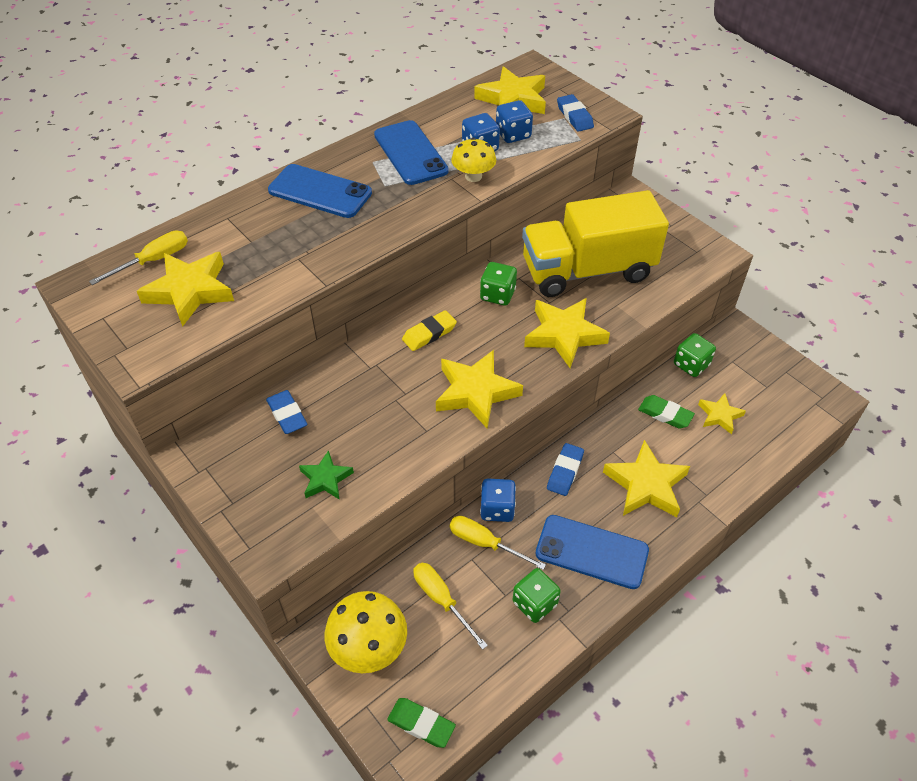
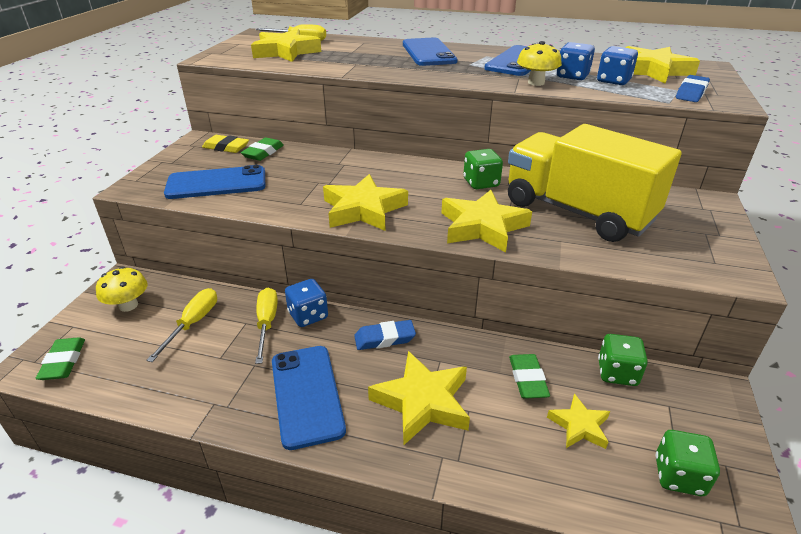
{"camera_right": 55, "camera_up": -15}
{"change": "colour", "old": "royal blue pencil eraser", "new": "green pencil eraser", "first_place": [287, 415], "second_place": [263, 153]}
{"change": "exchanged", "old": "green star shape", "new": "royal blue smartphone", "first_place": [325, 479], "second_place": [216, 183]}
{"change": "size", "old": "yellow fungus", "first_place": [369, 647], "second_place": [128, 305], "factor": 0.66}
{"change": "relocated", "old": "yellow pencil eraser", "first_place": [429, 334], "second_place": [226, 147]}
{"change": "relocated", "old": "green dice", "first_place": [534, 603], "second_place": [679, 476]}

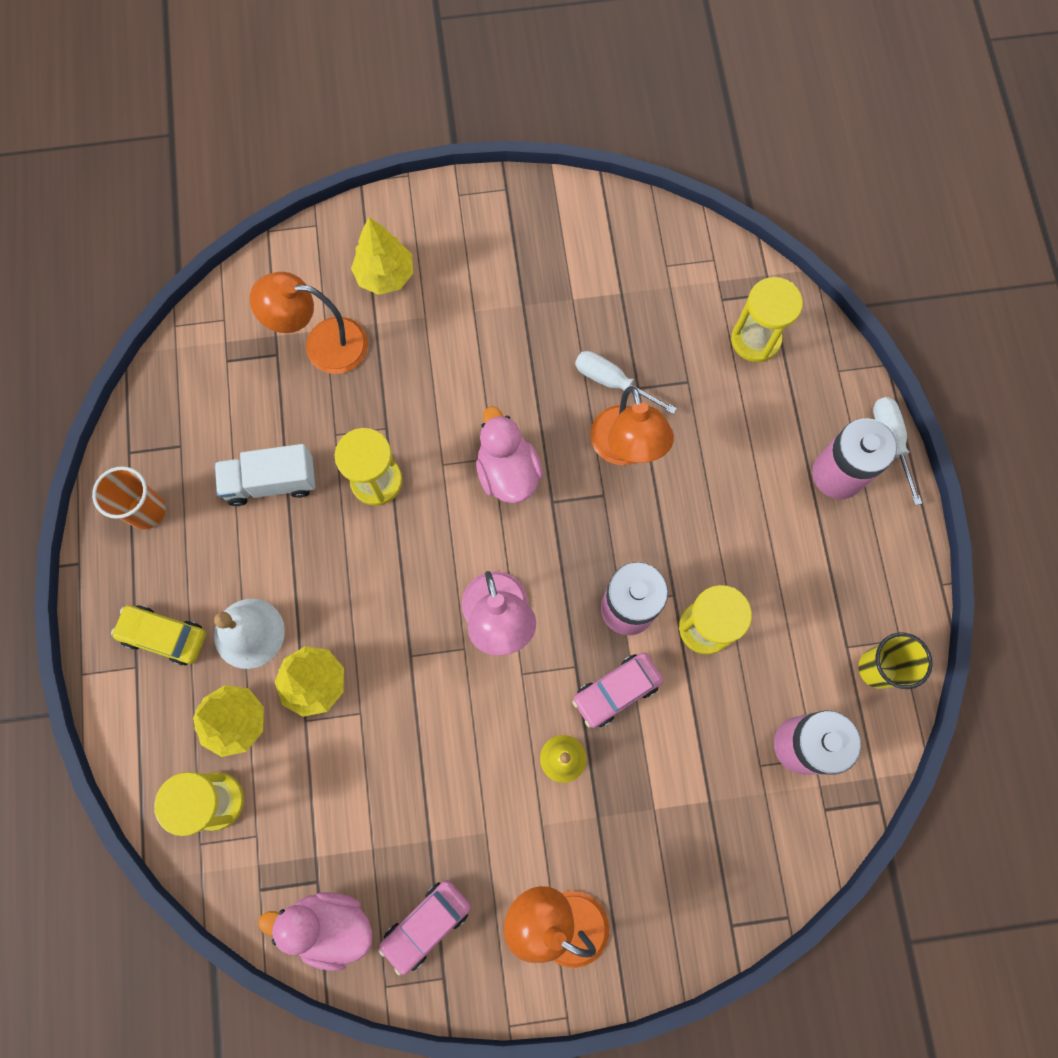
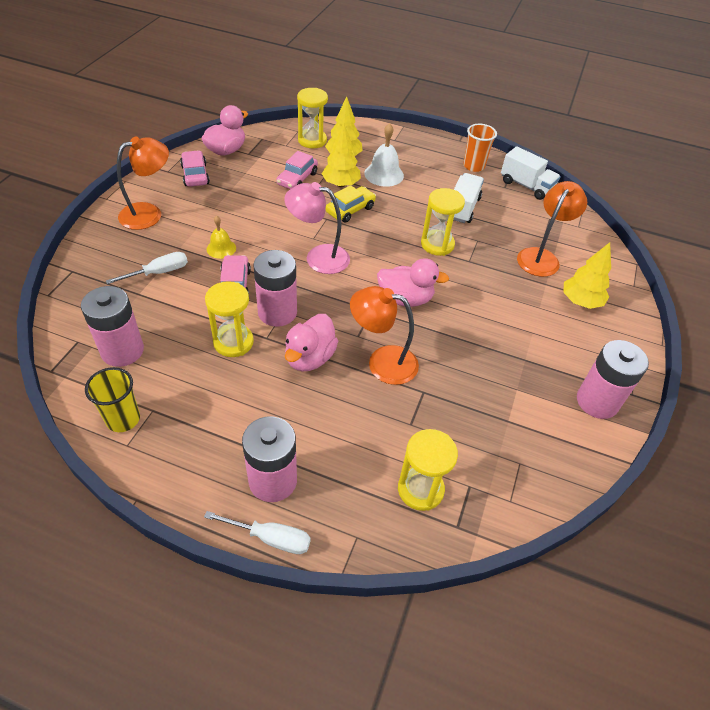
{"camera_right": 115, "camera_up": -25}
{"change": "relocated", "old": "yellow car", "first_place": [164, 636], "second_place": [350, 210]}
{"change": "relocated", "old": "pure white flat screwdriver", "first_place": [611, 381], "second_place": [159, 272]}
{"change": "appeared", "new": "rosy car", "second_place": [297, 179]}
{"change": "appeared", "new": "rosy rubber duck", "second_place": [309, 358]}
{"change": "appeared", "new": "pure white truck", "second_place": [526, 186]}
{"change": "appeared", "new": "rosy AA battery", "second_place": [597, 401]}

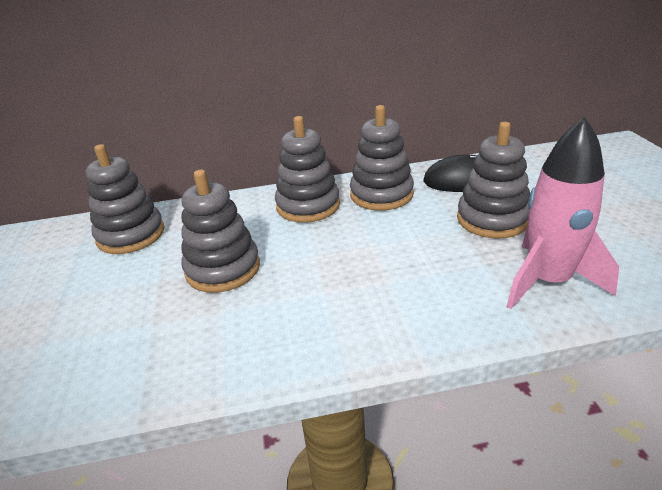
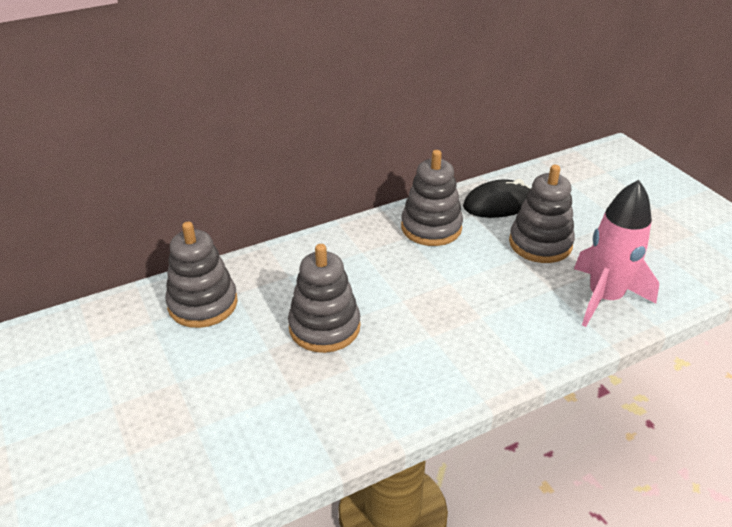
{"camera_right": -20, "camera_up": 5}
{"change": "missing", "old": "ash-grey stacking toy", "first_place": [308, 206]}

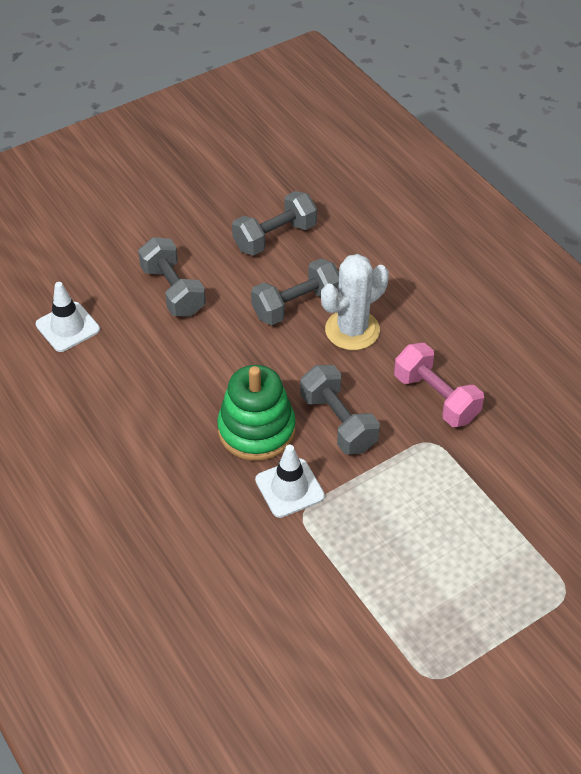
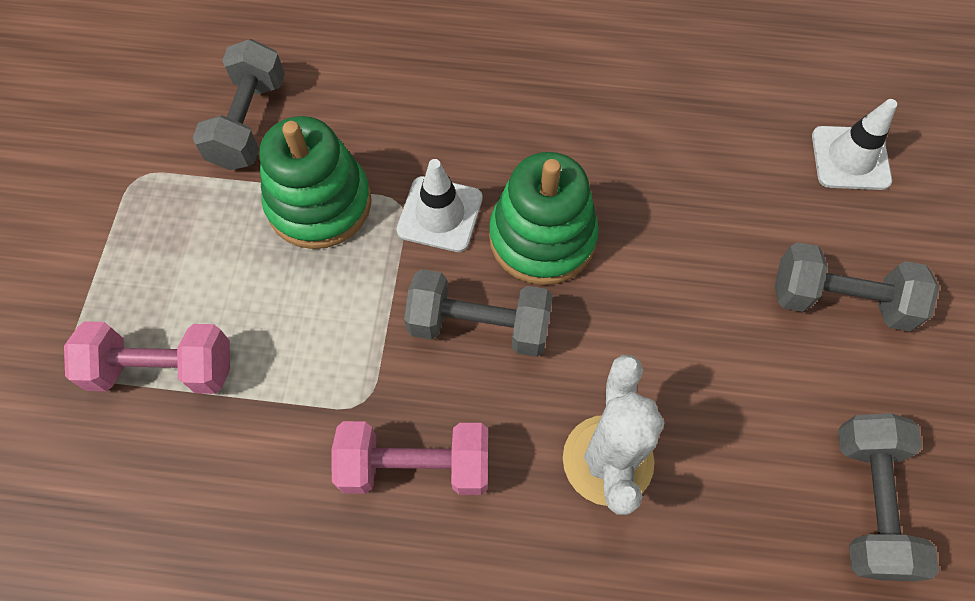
{"camera_right": 130, "camera_up": 15}
{"change": "relocated", "old": "ash-grey hand weight", "first_place": [296, 305], "second_place": [249, 123]}
{"change": "appeared", "new": "rosy hand weight", "second_place": [163, 369]}
{"change": "appeared", "new": "green stacking toy", "second_place": [319, 204]}

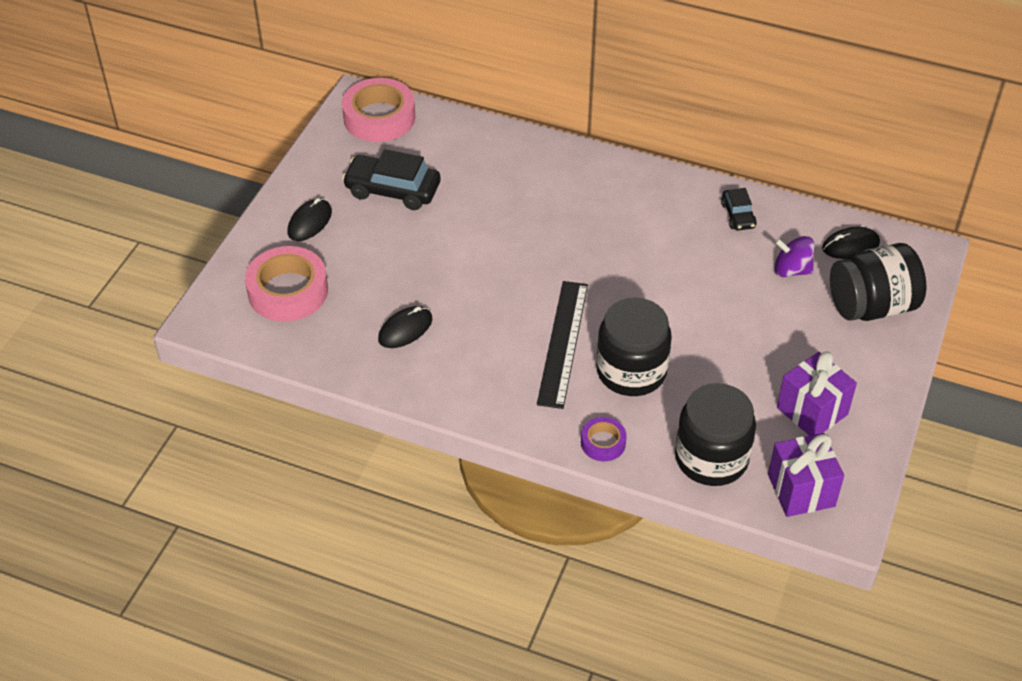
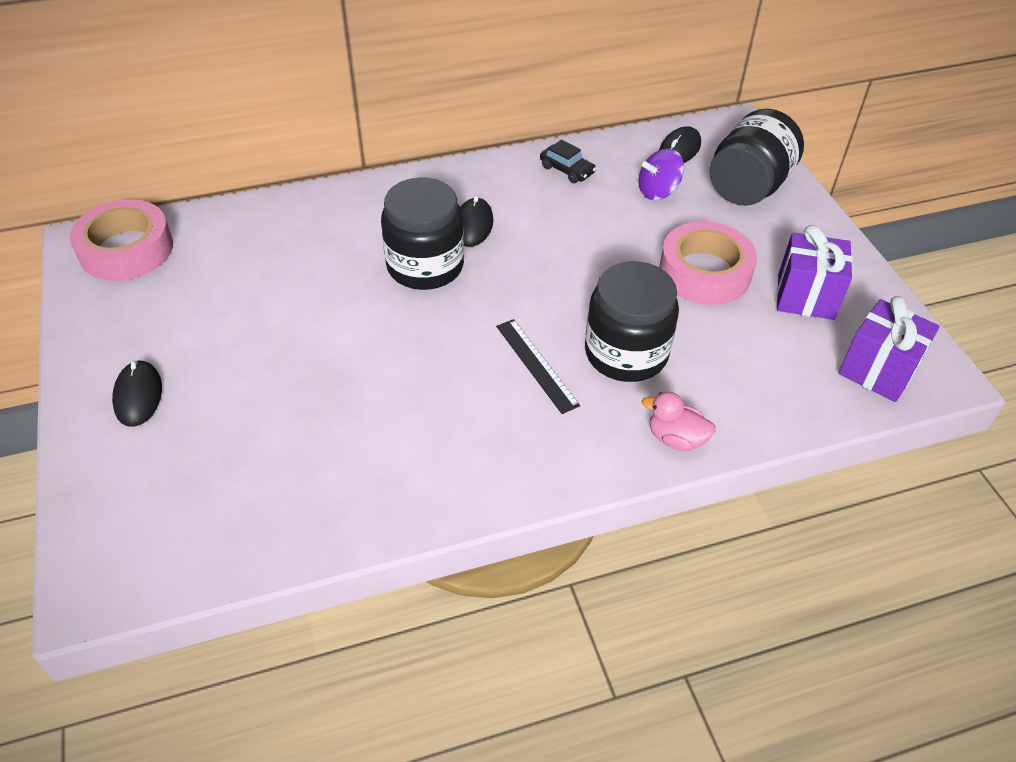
{"camera_right": -40, "camera_up": 0}
{"change": "relocated", "old": "rosy sticky tape", "first_place": [288, 291], "second_place": [704, 272]}
{"change": "missing", "old": "black car", "first_place": [392, 190]}
{"change": "relocated", "old": "black PC mouse", "first_place": [405, 329], "second_place": [473, 225]}
{"change": "size", "old": "black measuring stick", "first_place": [563, 343], "second_place": [536, 365], "factor": 0.65}
{"change": "exchanged", "old": "violet sticky tape", "new": "rosy rubber duck", "first_place": [603, 443], "second_place": [676, 438]}
{"change": "relocated", "old": "black preserve jar", "first_place": [711, 458], "second_place": [425, 266]}

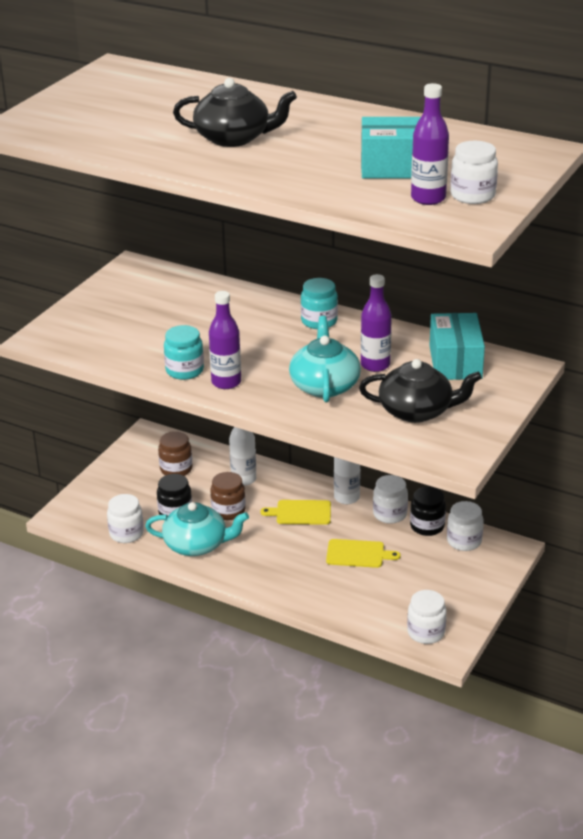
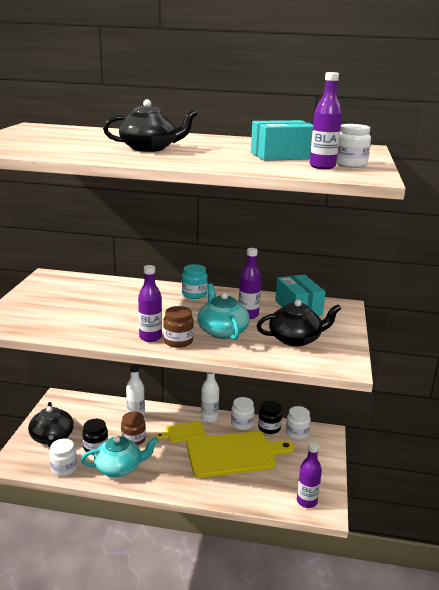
{"camera_right": -20, "camera_up": -10}
{"change": "relocated", "old": "brown preserve jar", "first_place": [176, 469], "second_place": [178, 341]}
{"change": "missing", "old": "turquoise preserve jar", "first_place": [184, 370]}
{"change": "size", "old": "yellow cutting board", "first_place": [358, 554], "second_place": [234, 454], "factor": 2.12}
{"change": "exchanged", "old": "pure white preserve jar", "new": "violet bottle", "first_place": [426, 632], "second_place": [306, 501]}
{"change": "appeared", "new": "black tea pot", "second_place": [52, 437]}

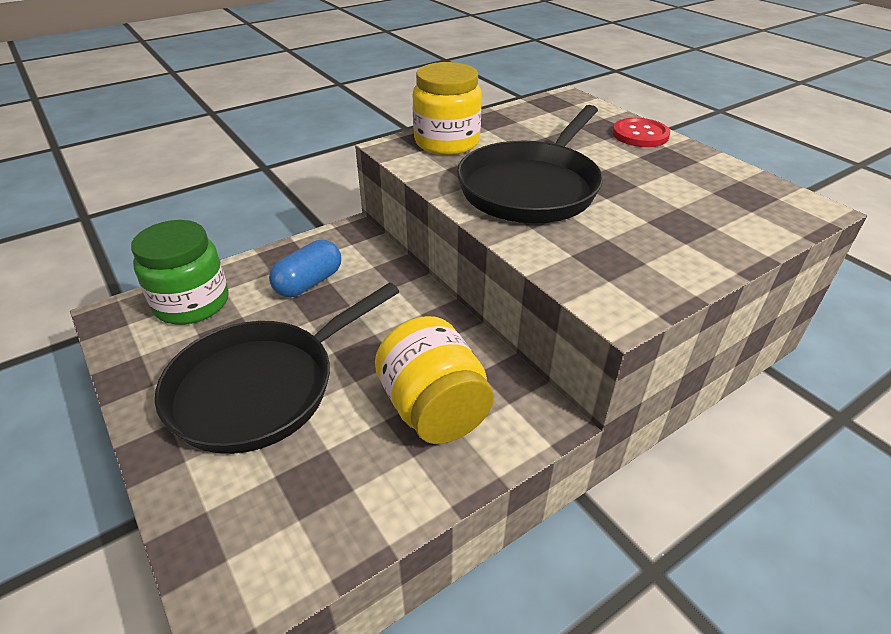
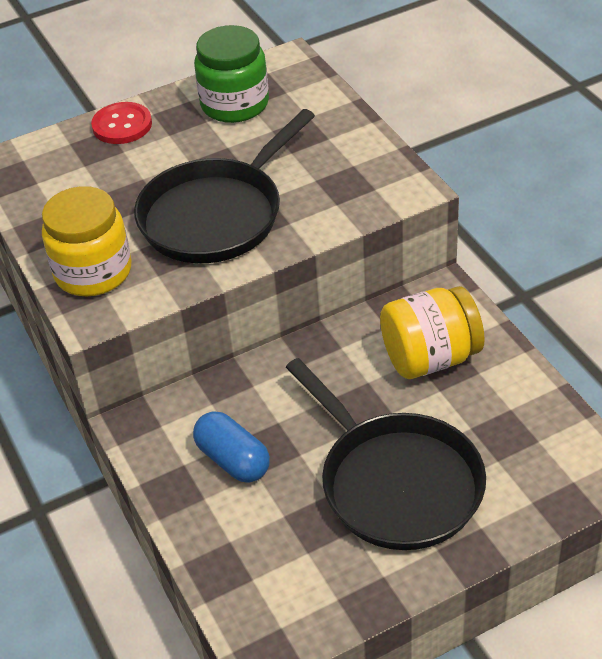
{"camera_right": -80, "camera_up": 5}
{"change": "relocated", "old": "green preserve jar", "first_place": [192, 303], "second_place": [235, 104]}
{"change": "spun", "old": "black skillet", "first_place": [531, 187], "second_place": [216, 215], "degrees": 90}

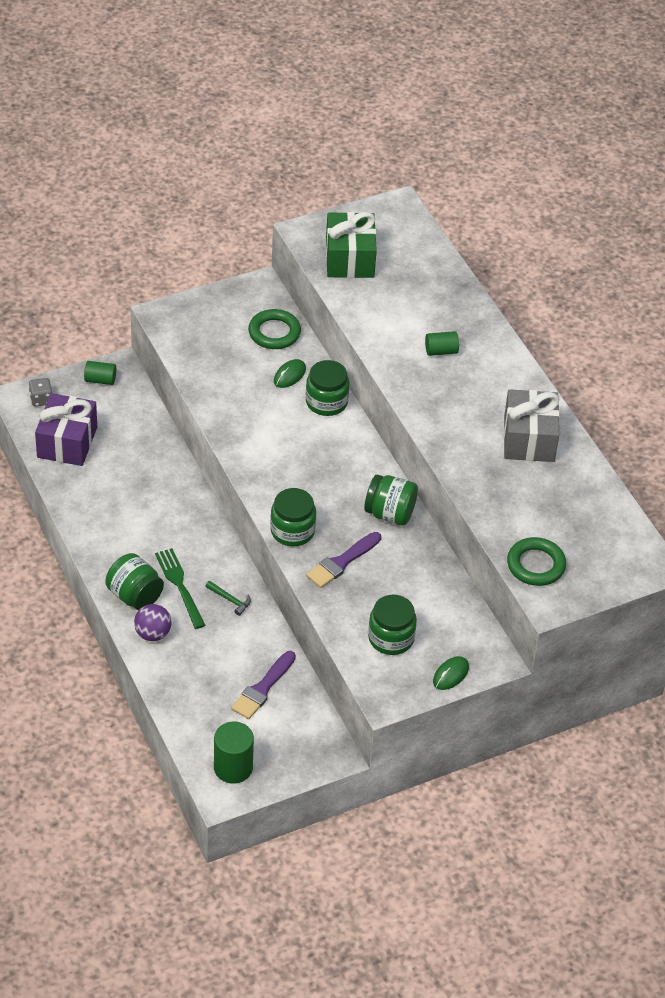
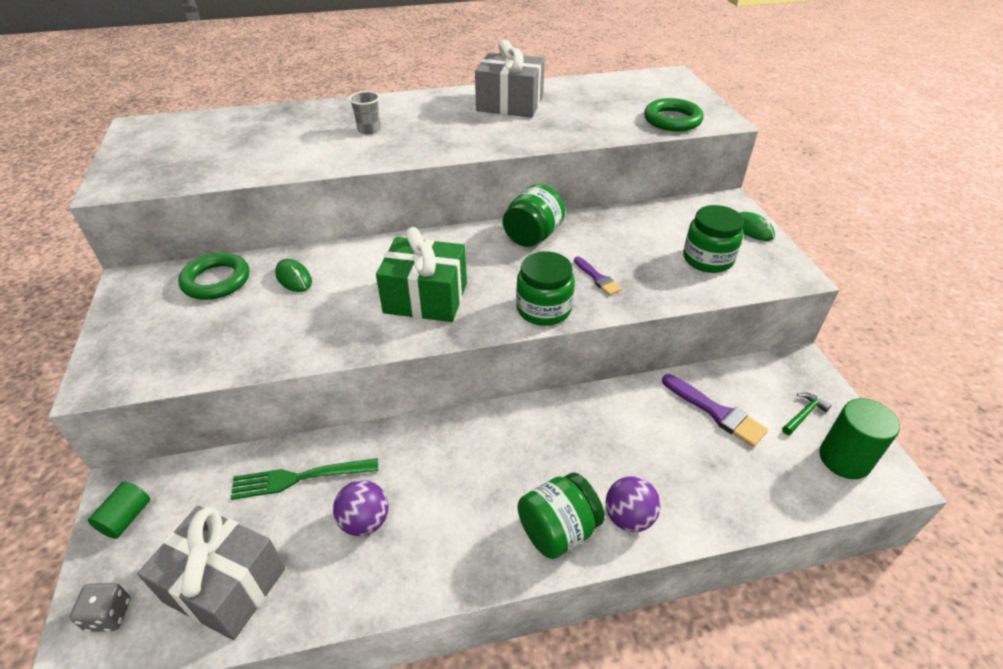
{"camera_right": -75, "camera_up": -5}
{"change": "colour", "old": "violet wrapped gift", "new": "ash-grey wrapped gift", "first_place": [67, 442], "second_place": [225, 585]}
{"change": "relocated", "old": "green fork", "first_place": [180, 585], "second_place": [299, 478]}
{"change": "relocated", "old": "green carpenter's hammer", "first_place": [230, 600], "second_place": [803, 414]}
{"change": "missing", "old": "green preserve jar", "first_place": [326, 402]}
{"change": "size", "old": "violet paint brush", "first_place": [341, 562], "second_place": [597, 278], "factor": 0.61}
{"change": "relocated", "old": "green wrapped gift", "first_place": [349, 259], "second_place": [425, 298]}
{"change": "exchanged", "old": "green solid cylinder", "new": "ash-grey beaker", "first_place": [441, 351], "second_place": [369, 130]}
{"change": "appeared", "new": "violet ball", "second_place": [365, 521]}

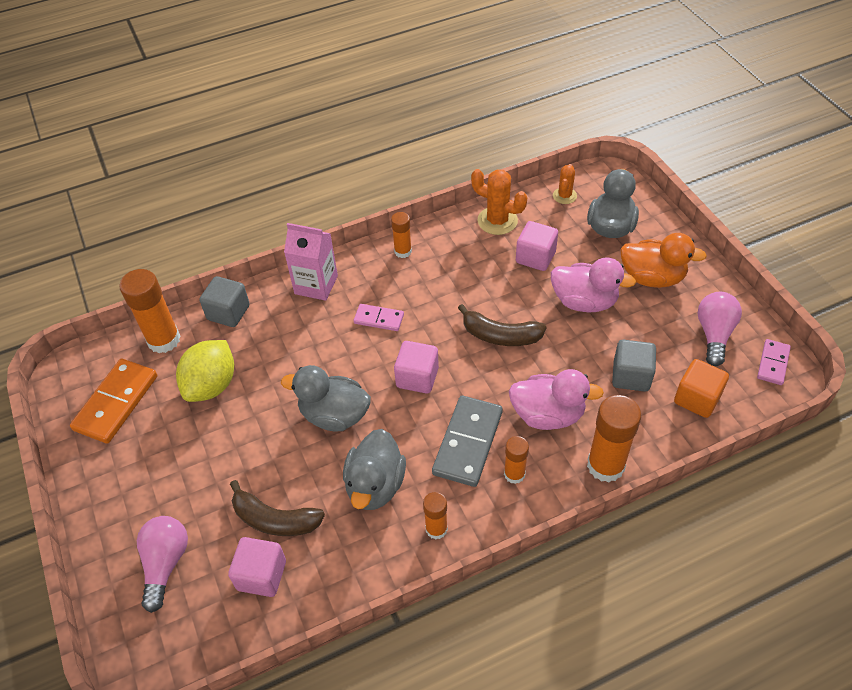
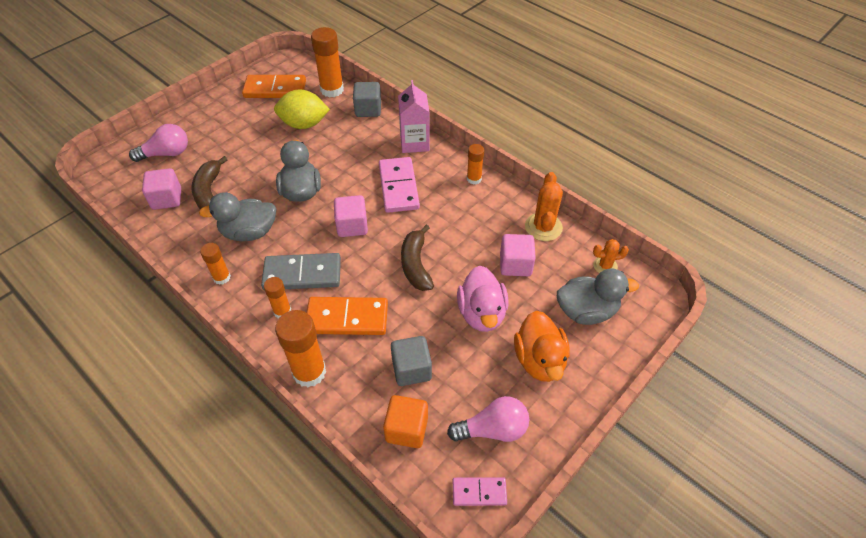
{"camera_right": 65, "camera_up": 0}
{"change": "size", "old": "rosy domino", "first_place": [379, 319], "second_place": [398, 187], "factor": 1.78}
{"change": "exchanged", "old": "rosy rubber duck", "new": "orange domino", "first_place": [548, 415], "second_place": [347, 318]}

